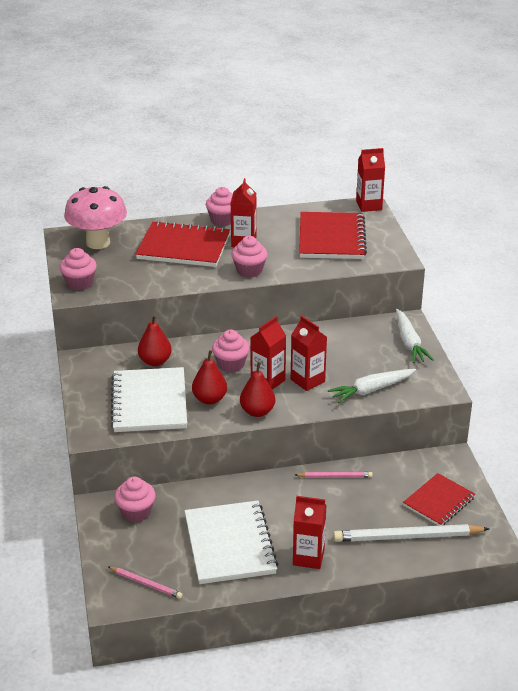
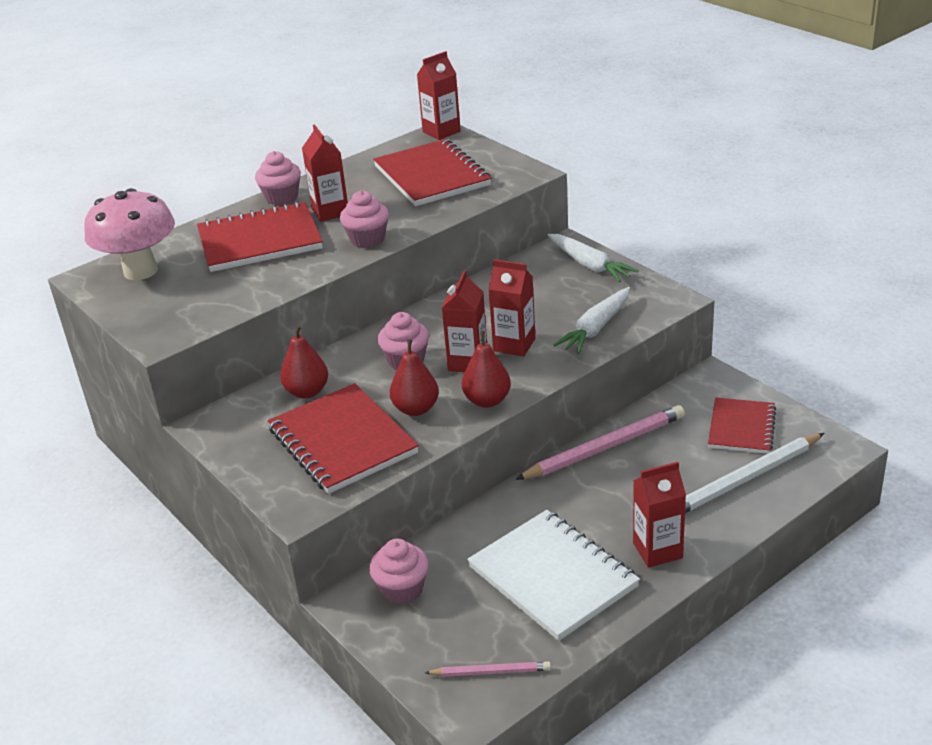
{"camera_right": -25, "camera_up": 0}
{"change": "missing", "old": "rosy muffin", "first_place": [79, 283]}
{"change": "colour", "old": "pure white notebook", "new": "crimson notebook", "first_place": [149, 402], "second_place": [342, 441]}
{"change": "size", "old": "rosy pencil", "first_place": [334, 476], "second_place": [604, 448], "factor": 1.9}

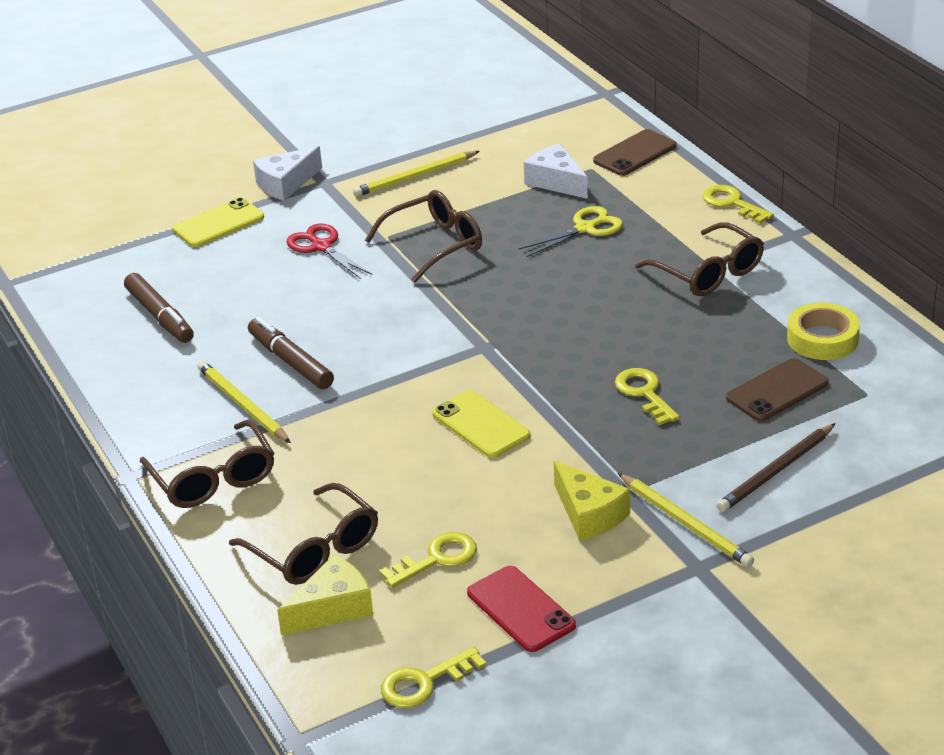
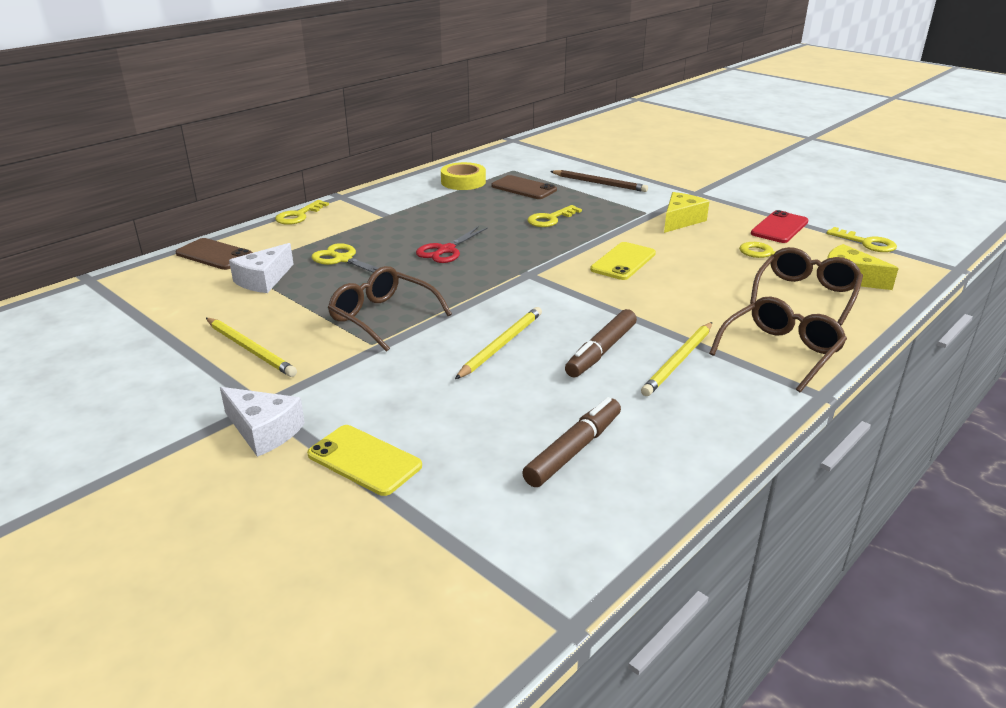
{"camera_right": -110, "camera_up": -5}
{"change": "relocated", "old": "crimson scissors", "first_place": [322, 247], "second_place": [446, 250]}
{"change": "relocated", "old": "yellow pencil", "first_place": [685, 523], "second_place": [501, 345]}
{"change": "missing", "old": "brown spectacles", "first_place": [708, 273]}

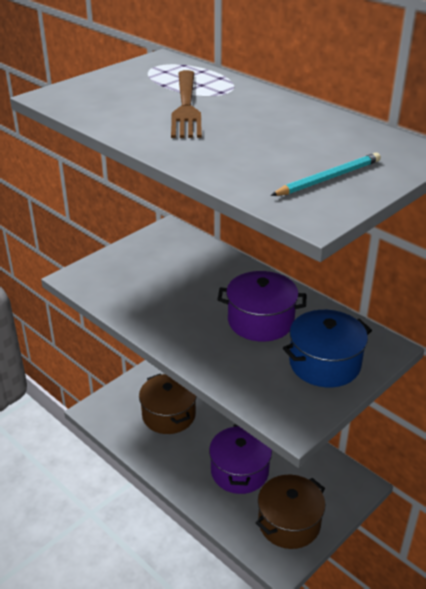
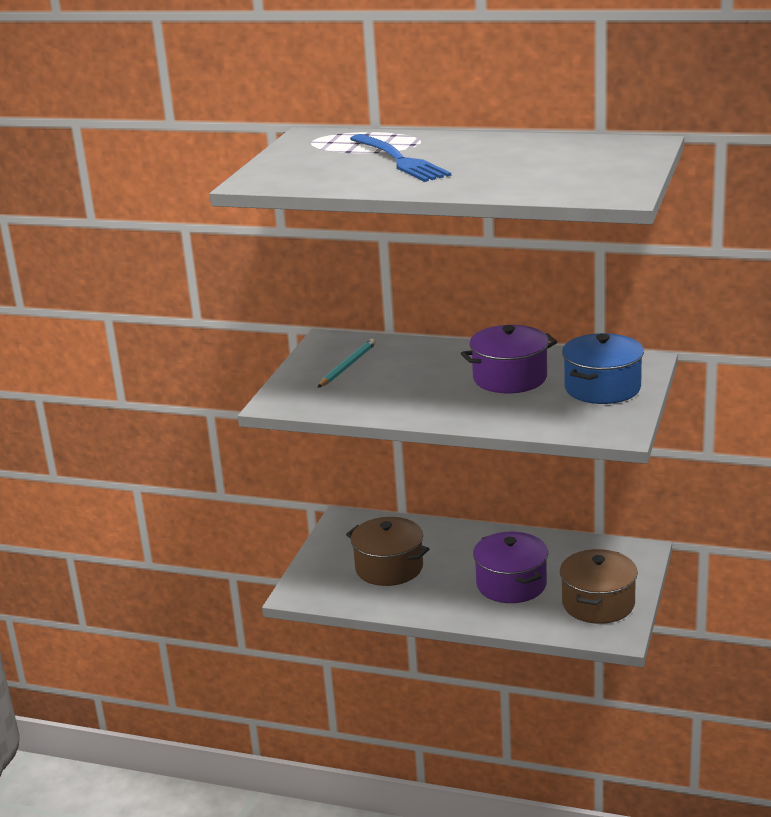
{"camera_right": -25, "camera_up": -10}
{"change": "colour", "old": "brown fork", "new": "royal blue fork", "first_place": [186, 107], "second_place": [400, 160]}
{"change": "relocated", "old": "turquoise pencil", "first_place": [328, 178], "second_place": [347, 366]}

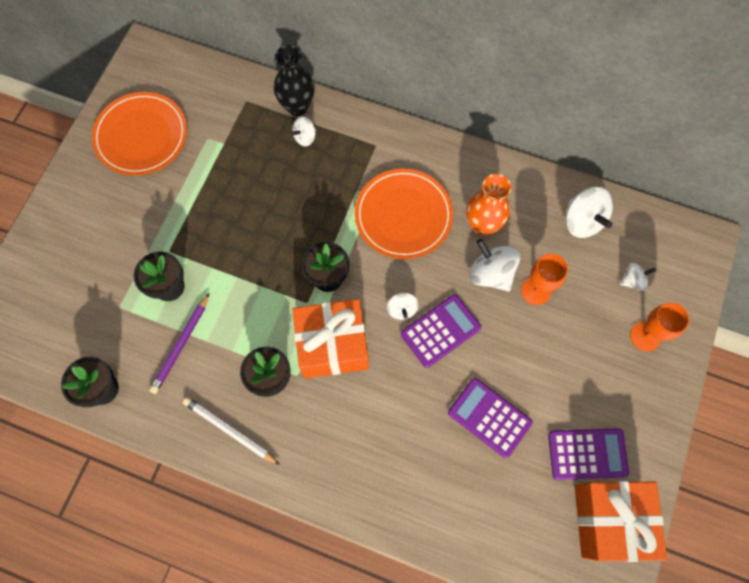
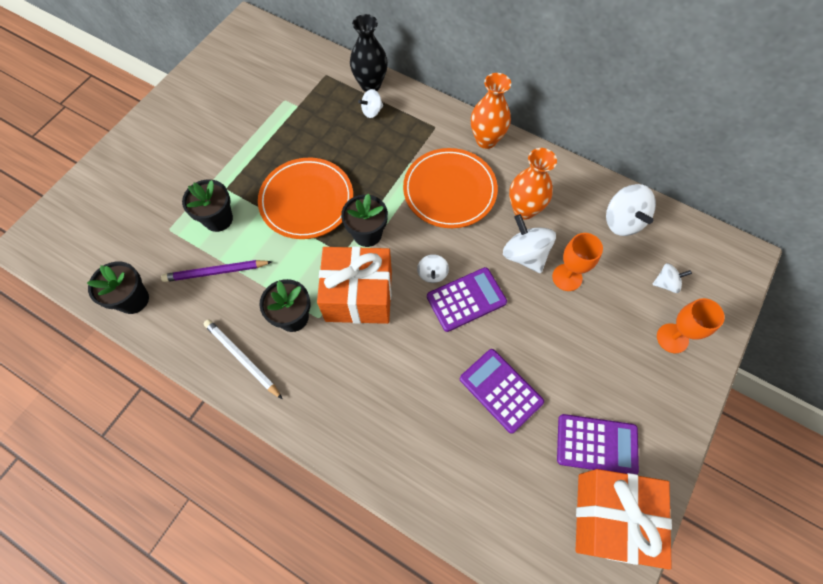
{"camera_right": 10, "camera_up": -5}
{"change": "relocated", "old": "orange plate", "first_place": [141, 136], "second_place": [306, 200]}
{"change": "spun", "old": "violet pencil", "first_place": [181, 345], "second_place": [216, 272], "degrees": 45}
{"change": "appeared", "new": "orange vase", "second_place": [486, 140]}

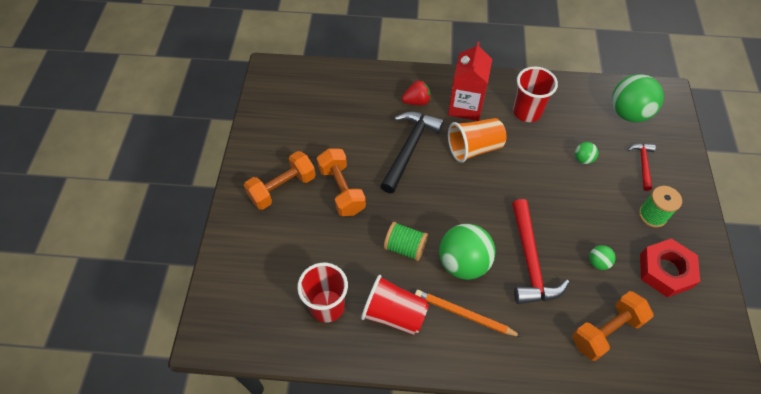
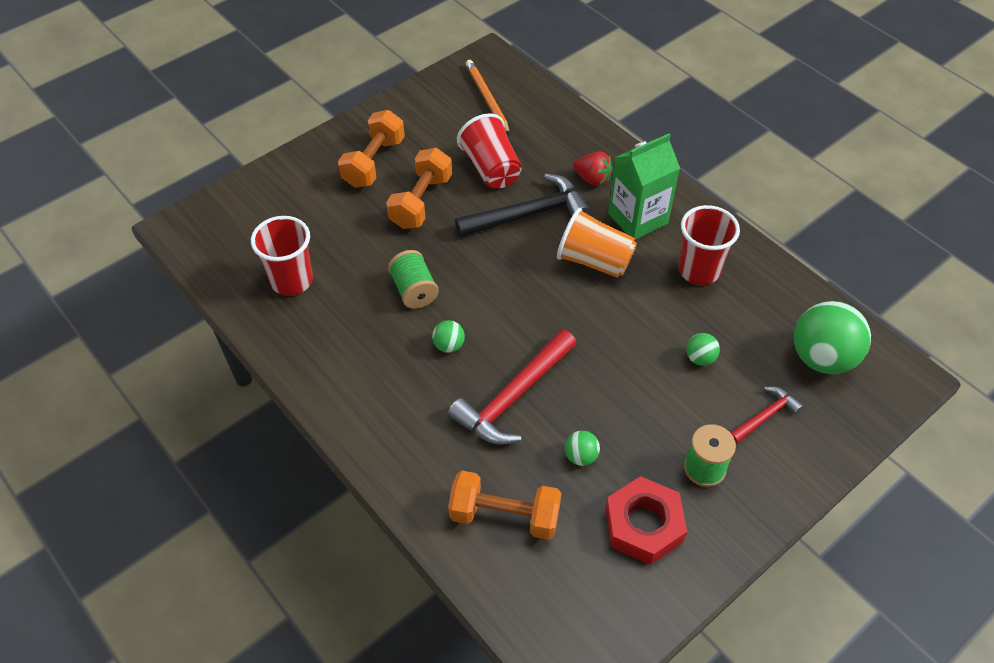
{"camera_right": 45, "camera_up": -5}
{"change": "spun", "old": "orange hand weight", "first_place": [282, 188], "second_place": [373, 162], "degrees": -75}
{"change": "relocated", "old": "crimson beaker", "first_place": [394, 314], "second_place": [491, 169]}
{"change": "relocated", "old": "orange pencil", "first_place": [464, 314], "second_place": [487, 99]}
{"change": "size", "old": "green ball", "first_place": [463, 263], "second_place": [449, 345], "factor": 0.45}
{"change": "colour", "old": "crimson juice carton", "new": "green juice carton", "first_place": [465, 106], "second_place": [637, 218]}

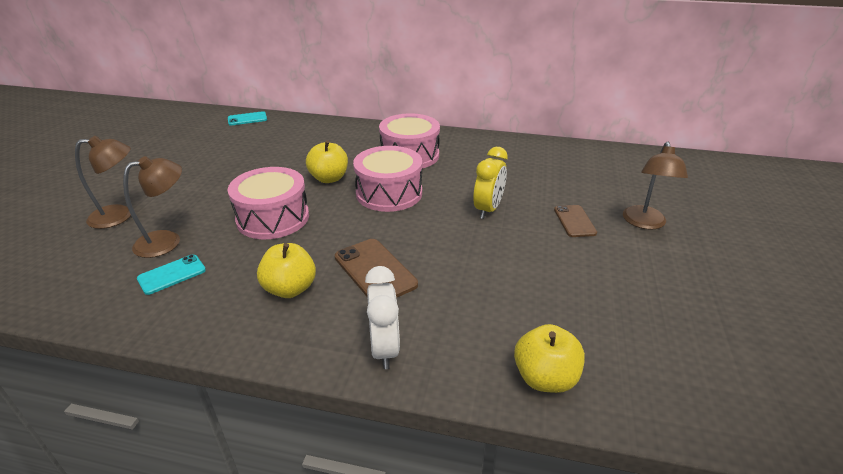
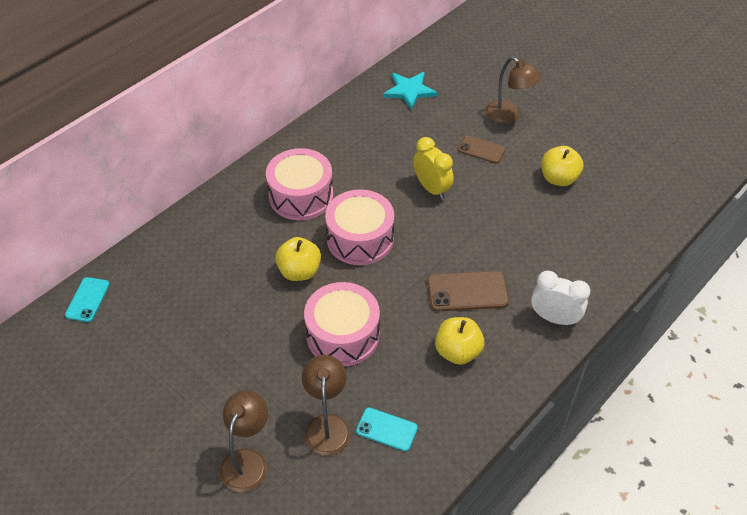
{"camera_right": -60, "camera_up": 15}
{"change": "spun", "old": "turquoise smartphone", "first_place": [172, 274], "second_place": [386, 429], "degrees": -60}
{"change": "relocated", "old": "yellow apple", "first_place": [545, 378], "second_place": [558, 178]}
{"change": "appeared", "new": "turquoise star shape", "second_place": [409, 91]}

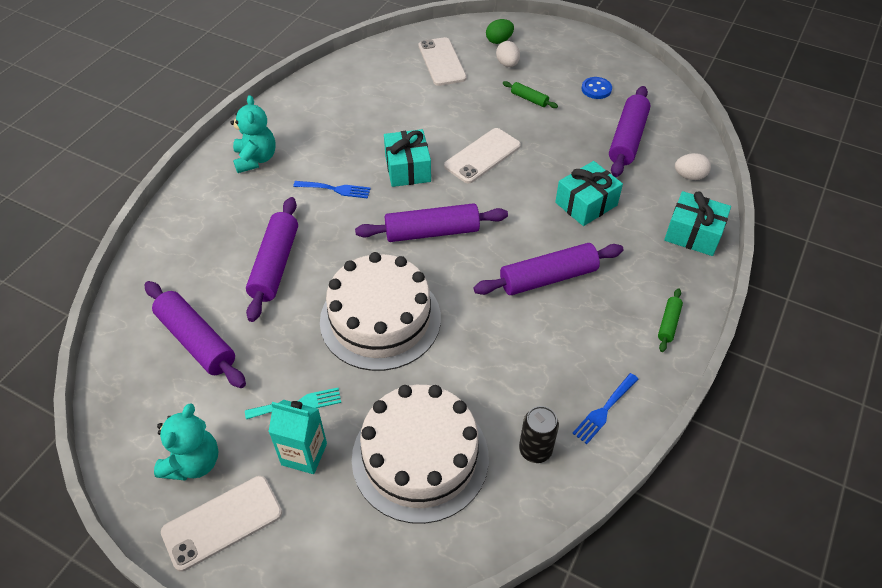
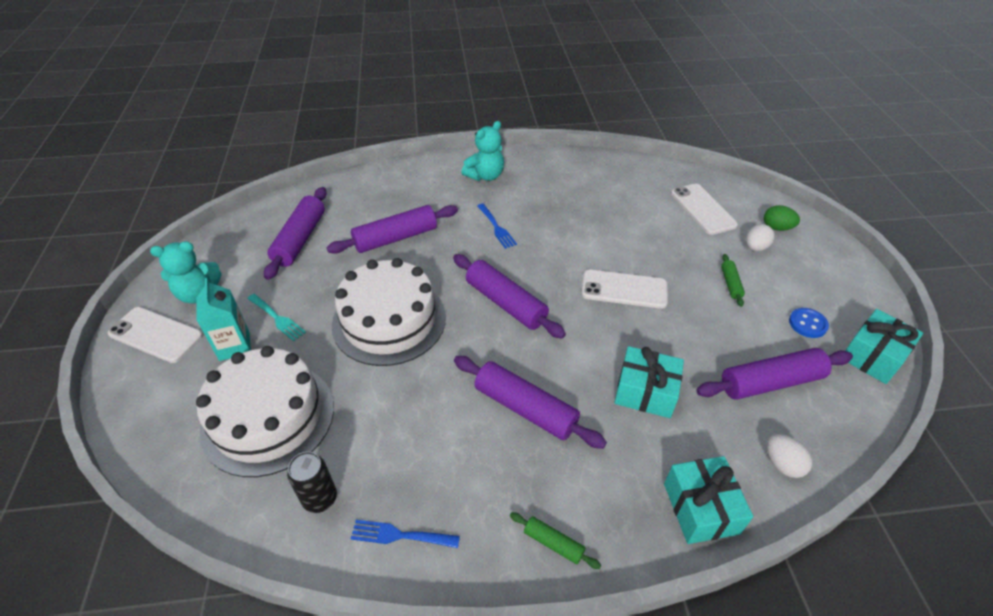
{"camera_right": 55, "camera_up": -5}
{"change": "relocated", "old": "turquoise wrapped gift", "first_place": [408, 168], "second_place": [873, 356]}
{"change": "spun", "old": "pure white smartphone", "first_place": [441, 62], "second_place": [702, 209], "degrees": -60}
{"change": "spun", "old": "green rolling pin", "first_place": [668, 323], "second_place": [553, 543], "degrees": 45}

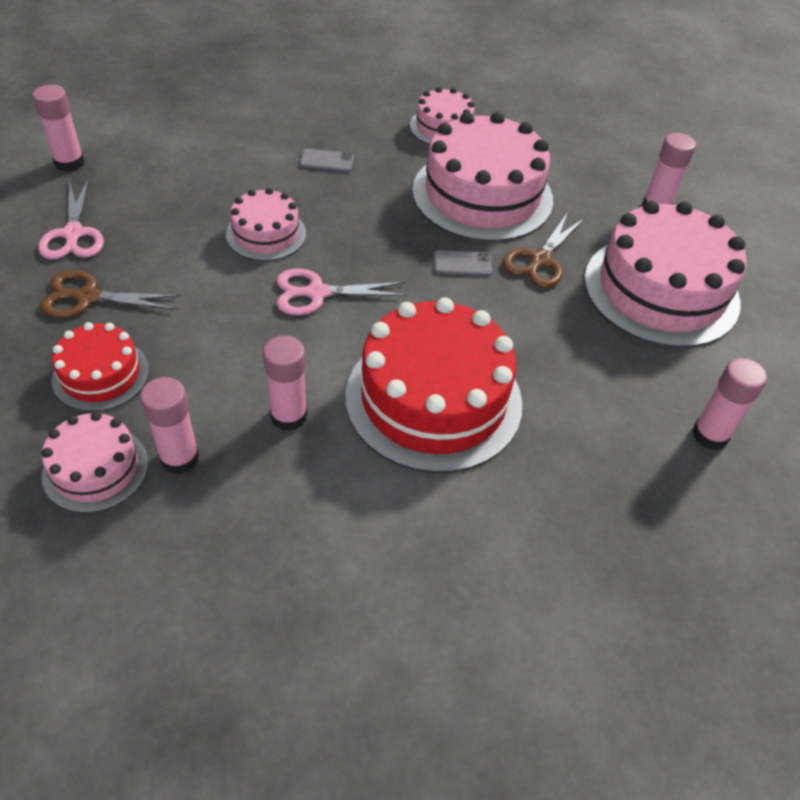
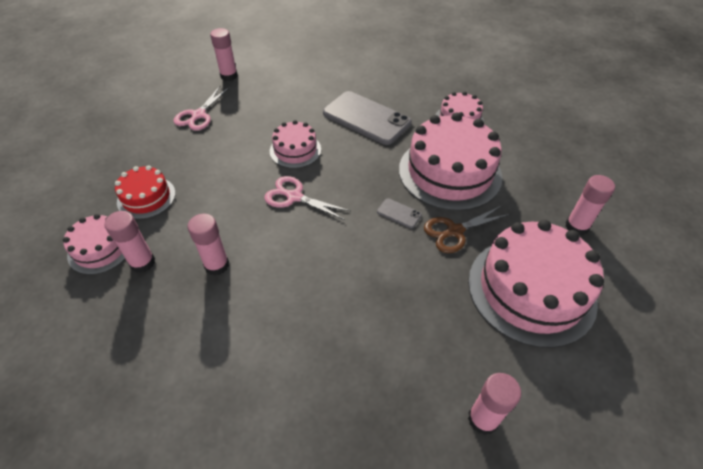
{"camera_right": 35, "camera_up": 0}
{"change": "missing", "old": "brown scissors", "first_place": [88, 297]}
{"change": "size", "old": "ash-grey smartphone", "first_place": [327, 161], "second_place": [366, 118], "factor": 2.4}
{"change": "missing", "old": "crimson layer cake", "first_place": [433, 399]}

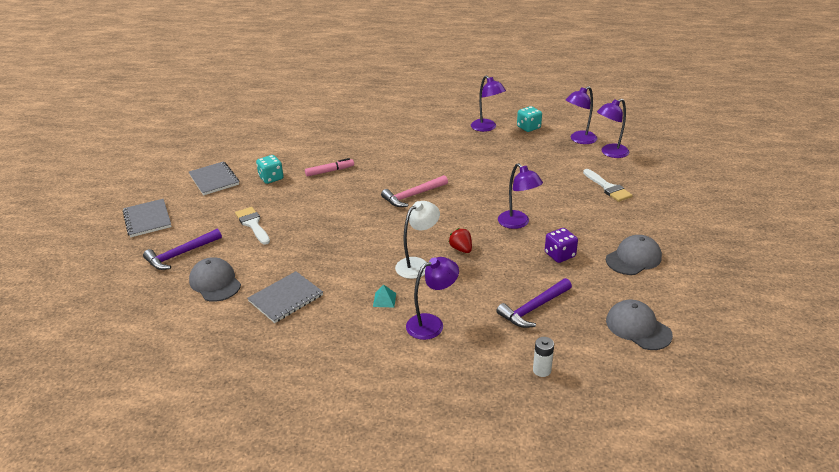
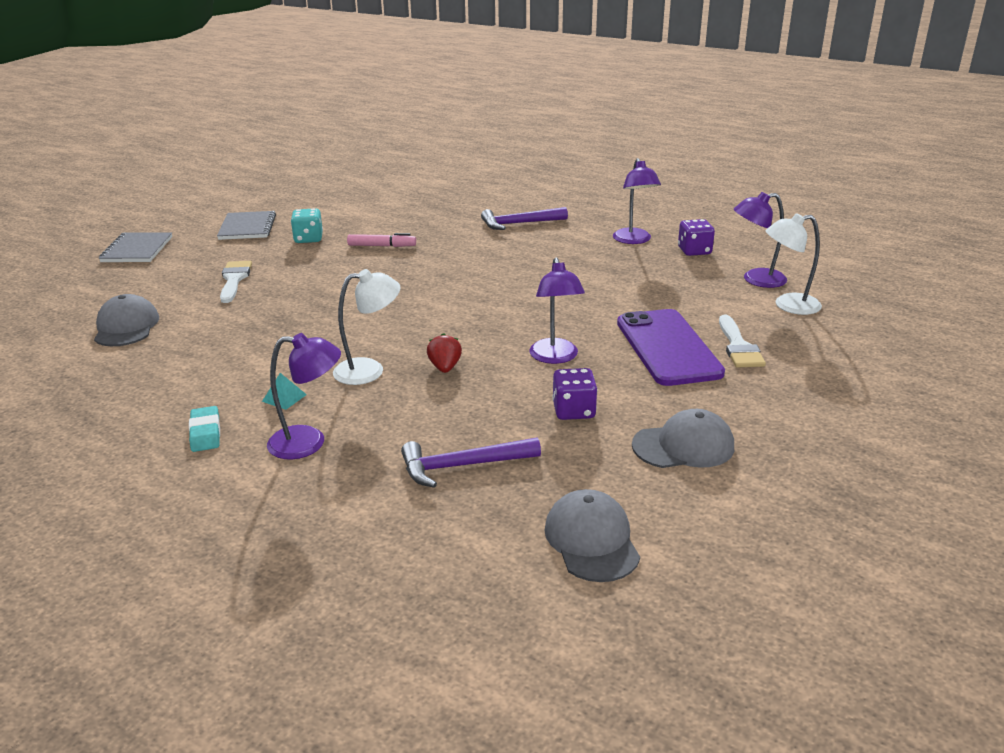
{"camera_right": 25, "camera_up": -5}
{"change": "relocated", "old": "violet carpenter's hammer", "first_place": [181, 254], "second_place": [519, 224]}
{"change": "missing", "old": "ash-grey notebook", "first_place": [286, 298]}
{"change": "missing", "old": "rosy carpenter's hammer", "first_place": [413, 196]}
{"change": "colour", "old": "turquoise dice", "new": "violet dice", "first_place": [528, 127], "second_place": [694, 251]}
{"change": "missing", "old": "pure white AA battery", "first_place": [541, 370]}
{"change": "colour", "old": "violet desk lamp", "new": "pure white desk lamp", "first_place": [610, 153], "second_place": [788, 305]}
{"change": "appeared", "new": "turquoise pencil eraser", "second_place": [205, 433]}
{"change": "appeared", "new": "violet smartphone", "second_place": [668, 347]}

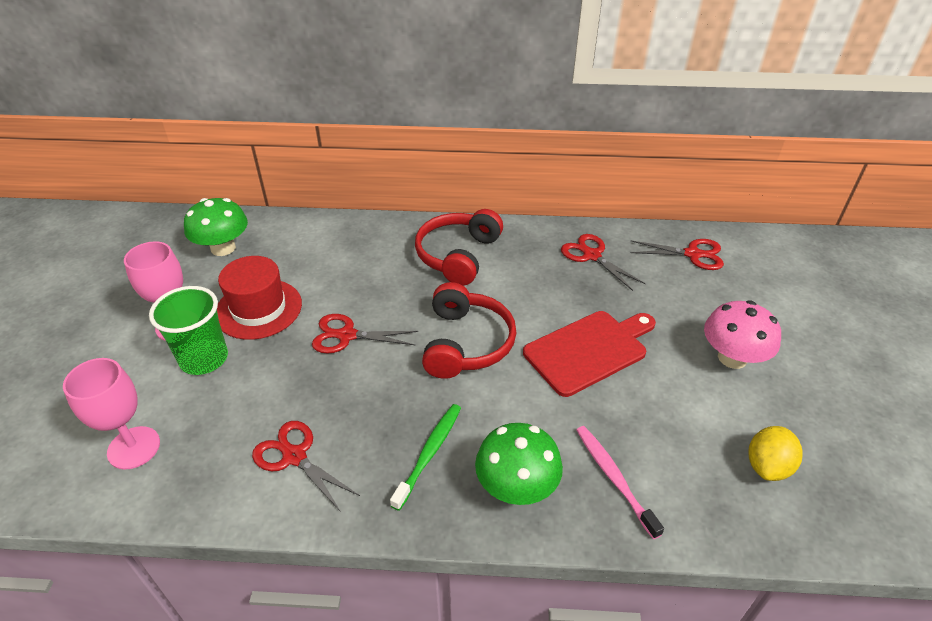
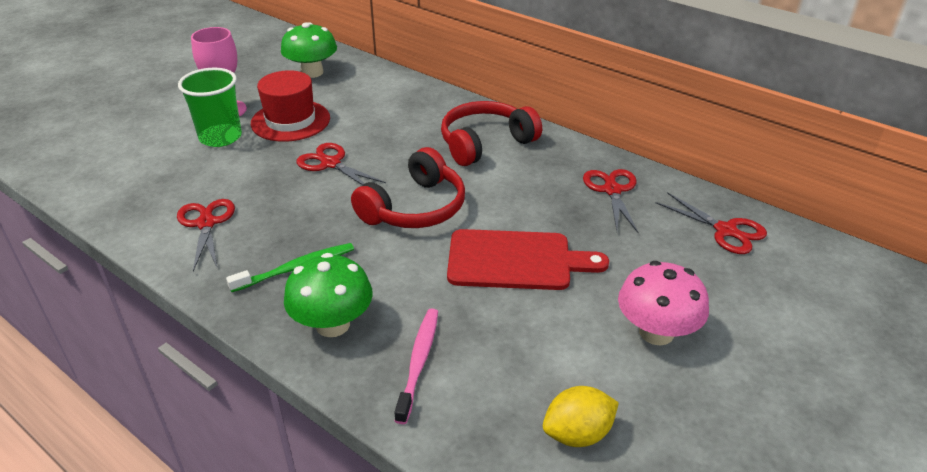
{"camera_right": 35, "camera_up": -5}
{"change": "missing", "old": "rosy goblet", "first_place": [134, 447]}

